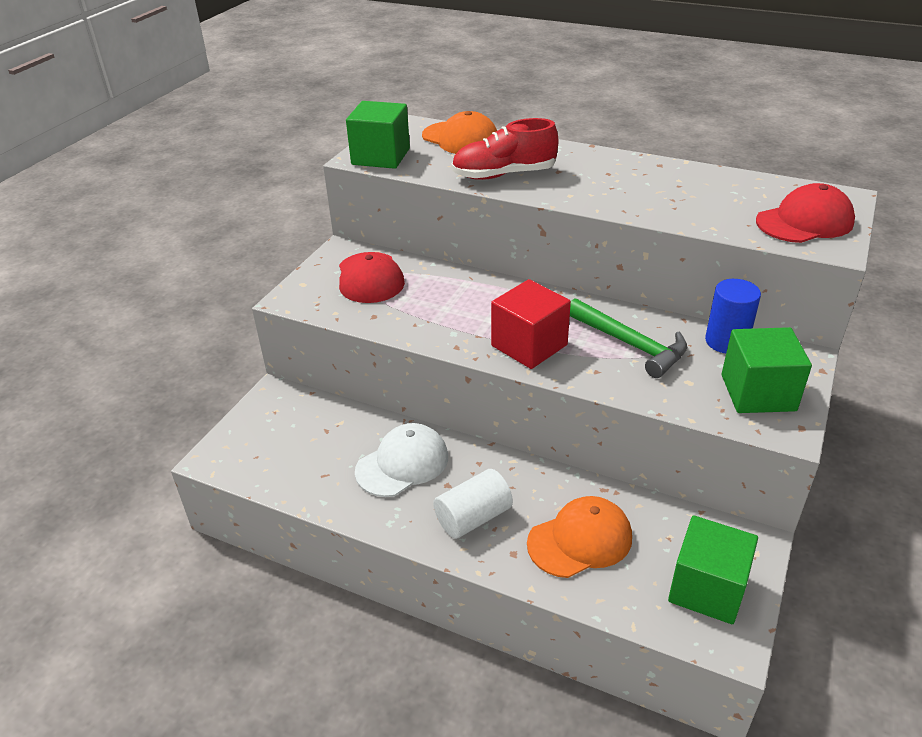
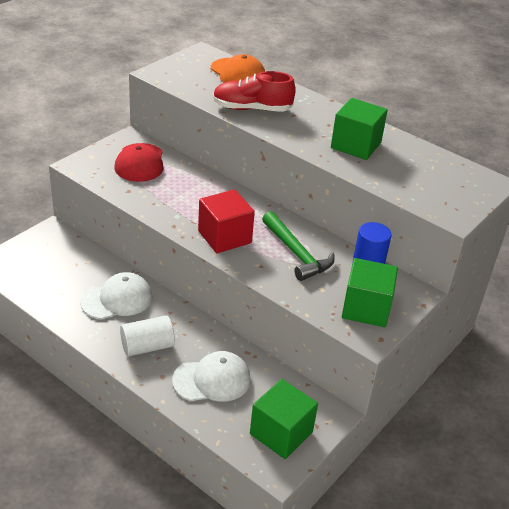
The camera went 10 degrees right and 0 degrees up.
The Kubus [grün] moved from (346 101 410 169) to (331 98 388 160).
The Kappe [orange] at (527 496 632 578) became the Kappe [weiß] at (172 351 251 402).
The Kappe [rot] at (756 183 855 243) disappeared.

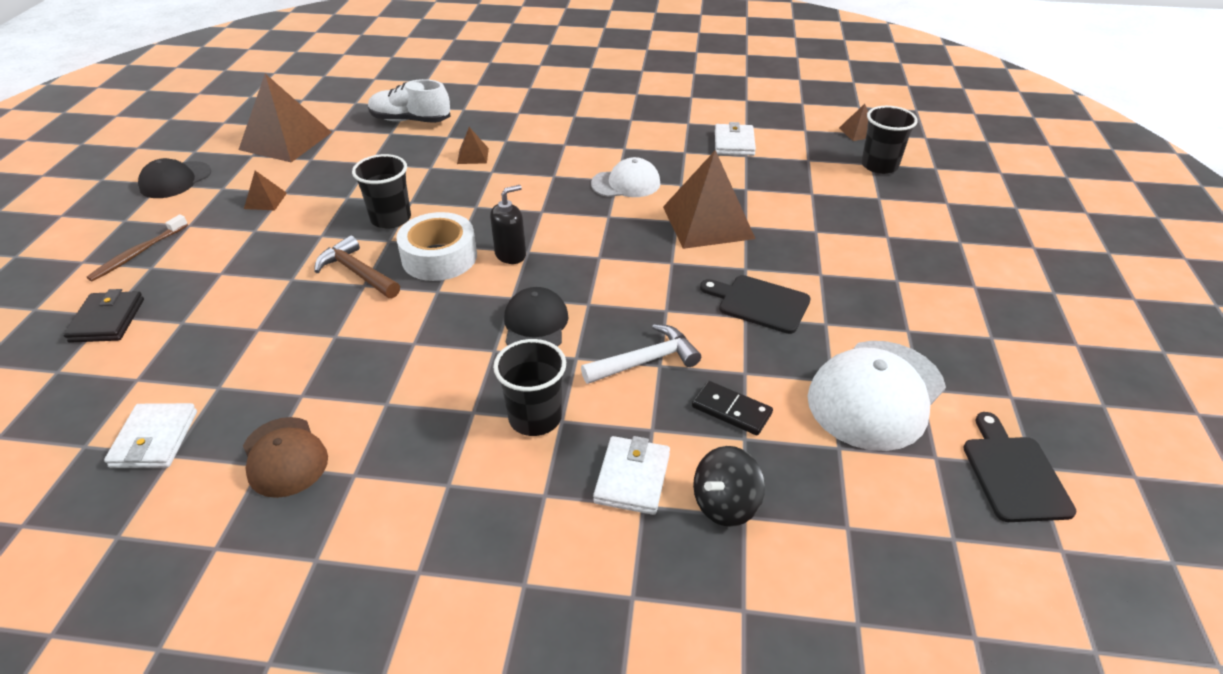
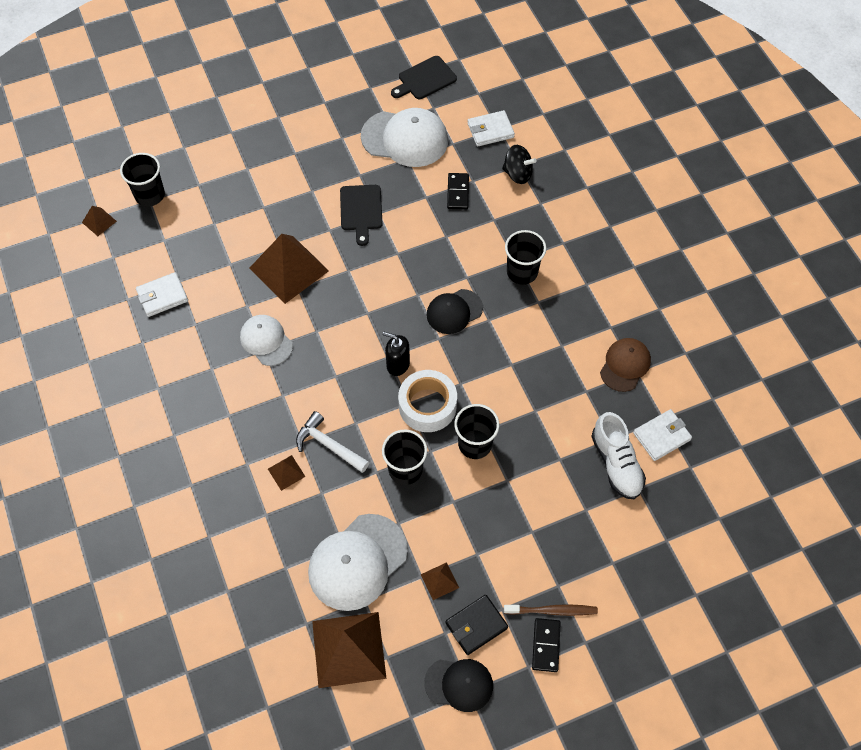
The camera went 120 degrees left and 20 degrees up.
The Geldbörse [schwarz] moved from (63 289 144 343) to (445 595 508 655).
The Hammer [braun] at (314 235 400 298) was replaced by the Becher [schwarz] at (454 404 499 459).
The Schuh [weiß] moved from (368 79 451 123) to (591 412 646 499).
The Hammer [weiß] moved from (581 324 701 384) to (296 411 370 473).
The Geldbörse [weiß] moved from (593 436 670 515) to (468 110 515 146).
The Kappe [weiß] at (308 514 408 611) appeared.
The Dominostein [schwarz] at (532 618 561 672) appeared.

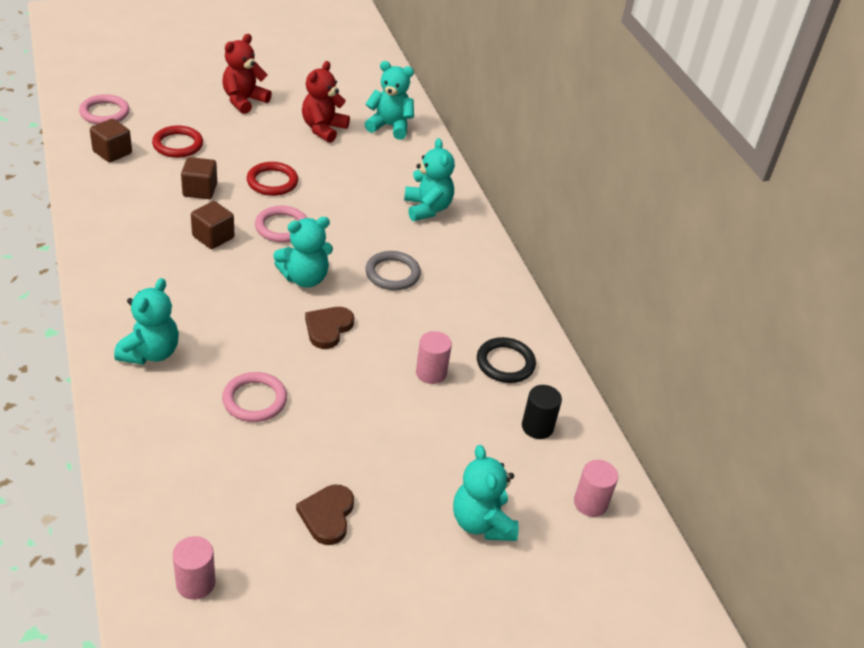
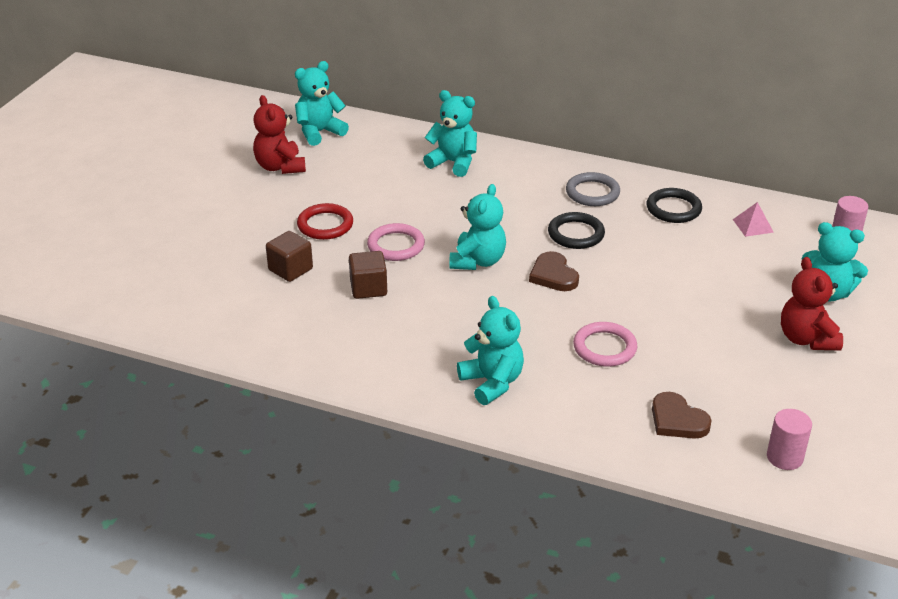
The camera went 45 degrees left and 5 degrees down.
The Ring [rosa] at (79 94 130 124) disappeared.
The Kubus [braun] at (90 118 132 163) disappeared.
The Ring [rot] at (152 125 203 158) disappeared.
The Teddybär [rot] moved from (222 34 272 114) to (781 257 843 351).
The Herz [braun] moved from (296 485 354 545) to (652 392 712 439).
The Ring [grau] moved from (365 251 421 290) to (566 172 620 206).
The Vollzylinder [rosa] at (416 331 452 384) disappeared.
The Vollzylinder [schwarz] at (522 385 562 439) was replaced by the Pyramide [rosa] at (733 202 774 237).
The Ring [schwarz] at (548 212 605 249) appeared.

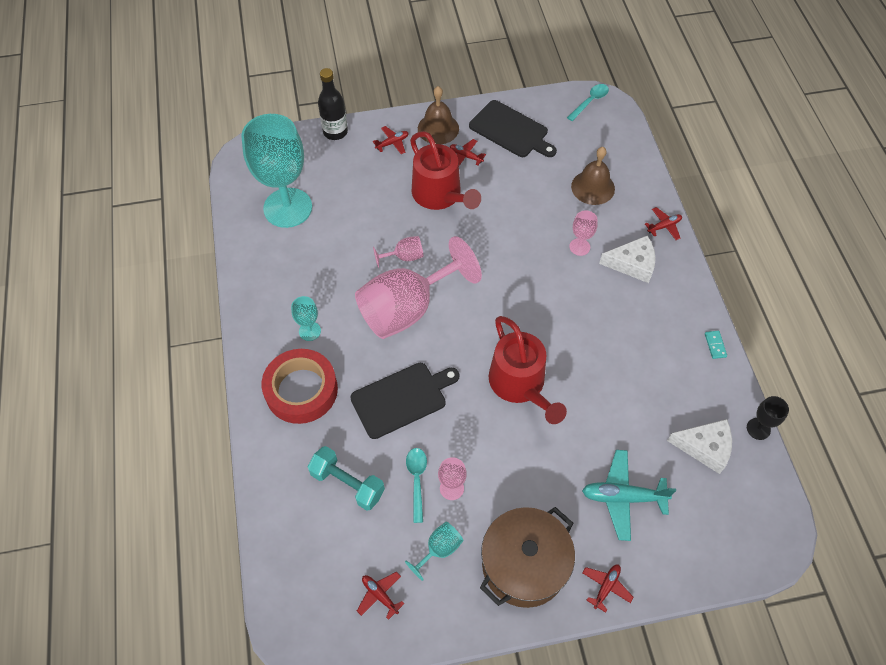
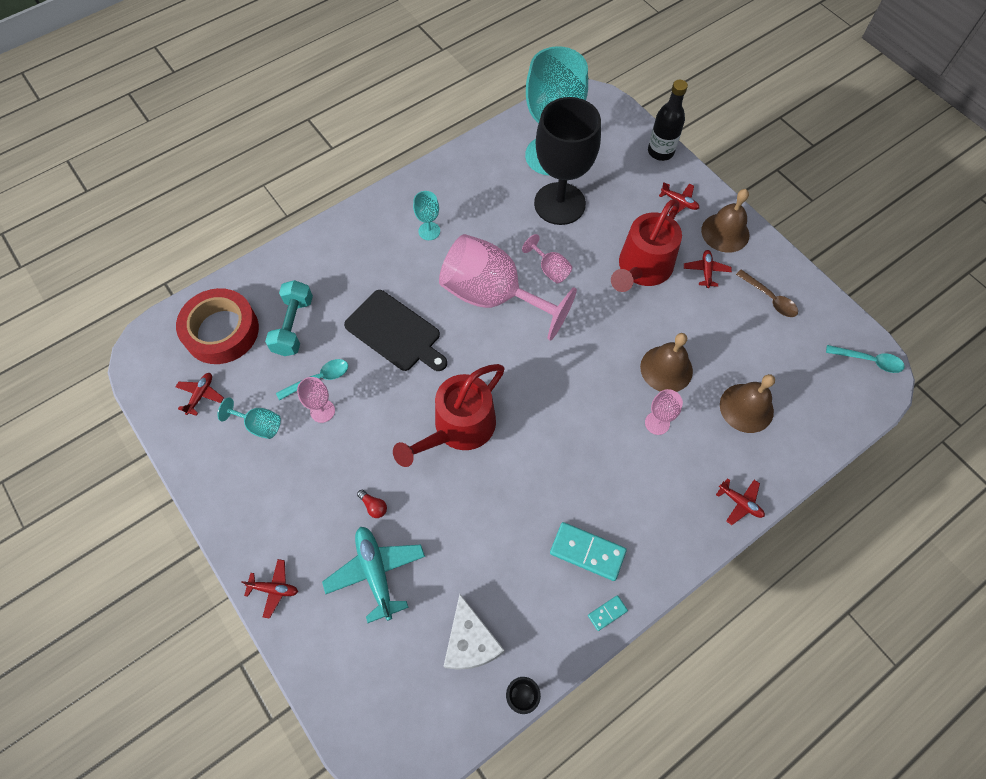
The camera went 65 degrees right and 5 degrees up.
The Klebeband [rot] moved from (262 349 338 424) to (176 288 259 364).
The Schneidebrett [schwarz] at (469 100 557 157) was replaced by the Löffel [braun] at (736 269 798 317).
The Kochtopf [braun] at (480 507 575 608) disappeared.
The Käse [weiß] at (599 235 656 283) disappeared.
The Glühbirne [rot] at (357 490 387 518) appeared.
The Kelch [schwarz] at (534 97 601 225) appeared.
The Dominostein [türkis] at (550 522 627 581) appeared.
The Glocke [braun] at (640 333 693 392) appeared.

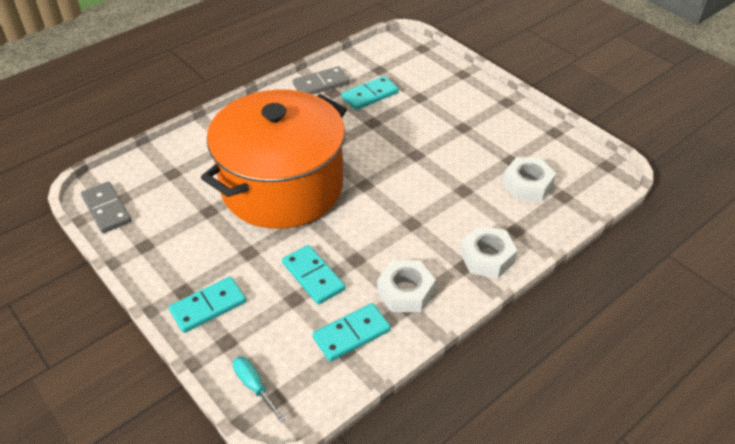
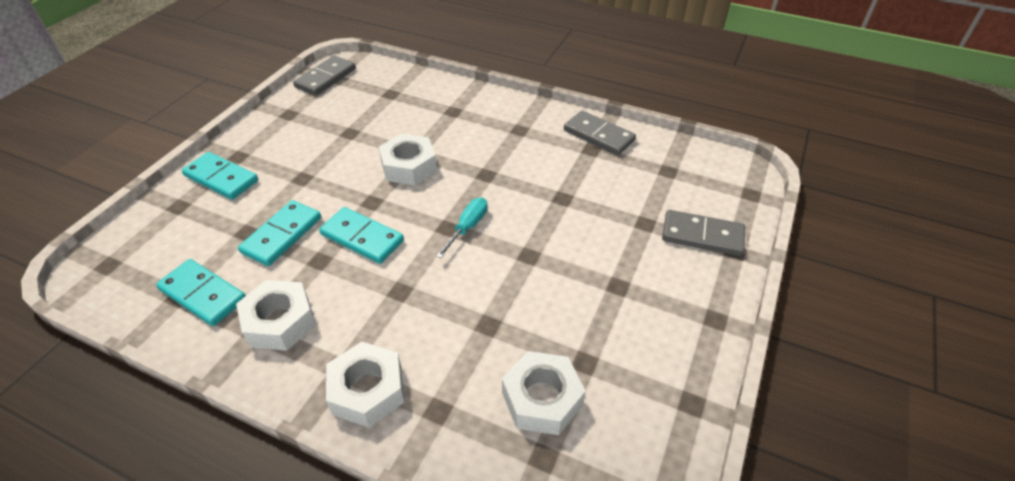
The camera went 65 degrees right and 0 degrees up.
The Kochtopf [orange] at (201 90 347 229) was replaced by the Sechskantmutter [weiß] at (379 134 437 185).
The Schraubenzieher [türkis] moved from (233 357 286 422) to (436 197 488 258).
The Dominostein [türkis] moved from (342 76 399 110) to (319 207 404 264).
The Dominostein [grau] at (662 210 745 256) appeared.

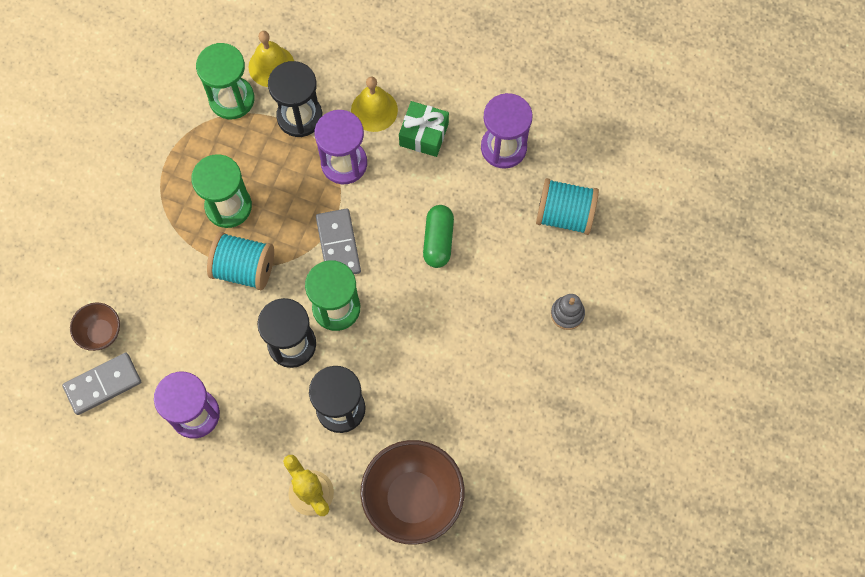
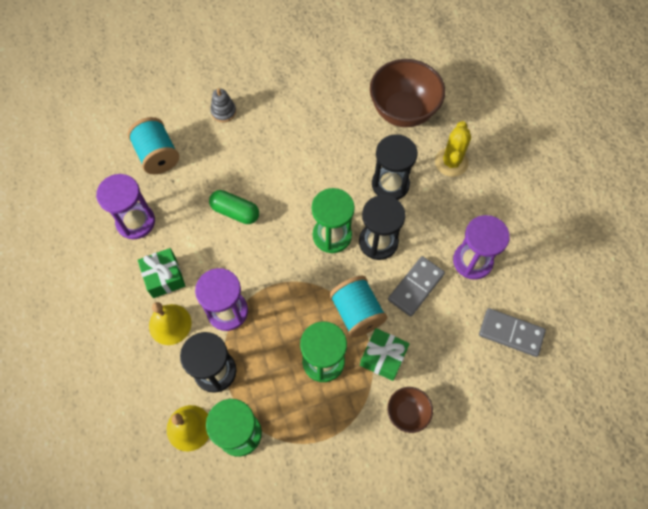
The camera went 130 degrees left and 5 degrees down.
The Schüssel [braun] moved from (70 303 120 351) to (387 387 433 433).
The Dominostein [grau] moved from (316 208 361 274) to (388 256 445 317).
The Kapsel [grün] at (423 205 454 268) turned 60 degrees clockwise.
The Geschenk [grün] at (360 328 410 381) appeared.

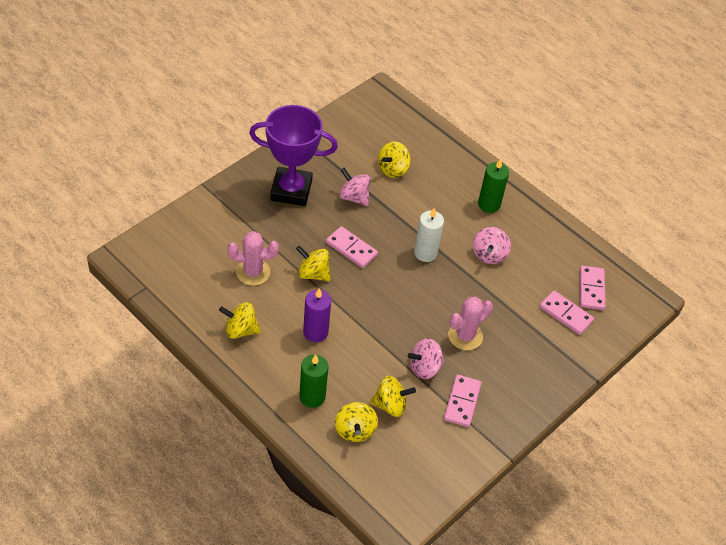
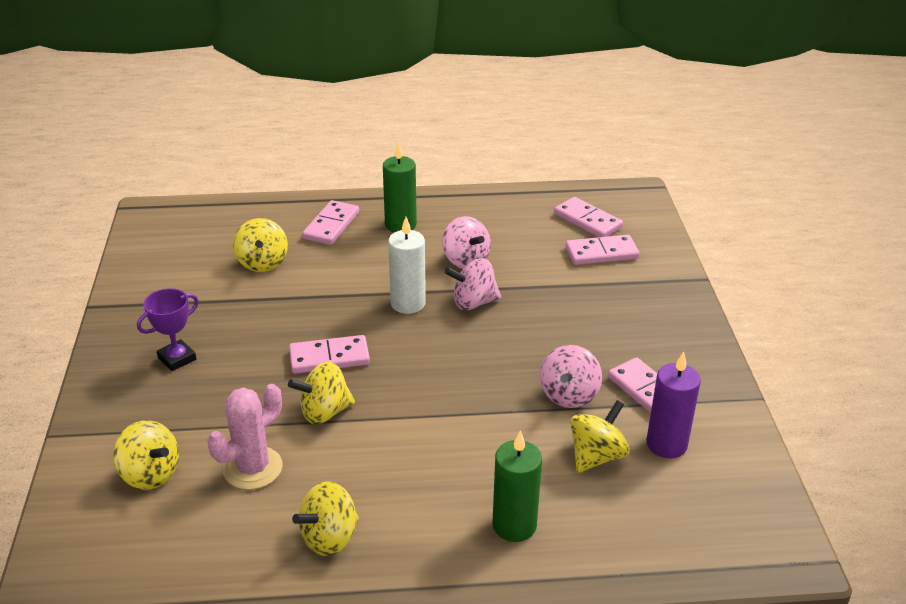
The camera went 45 degrees left and 15 degrees down.
The Pokal [lila] at (249 105 338 206) changed to 0.48 times the size.
The Kerze [lila] moved from (303 288 331 342) to (646 352 701 458).
The Kreisel [gelb] moved from (335 402 378 442) to (113 420 179 490).
The Kreisel [rosa] moved from (339 168 371 206) to (445 258 501 310).
The Kaktus [rosa] at (448 296 493 350) disappeared.
The Dominostein [rosa] at (302 200 359 245) appeared.

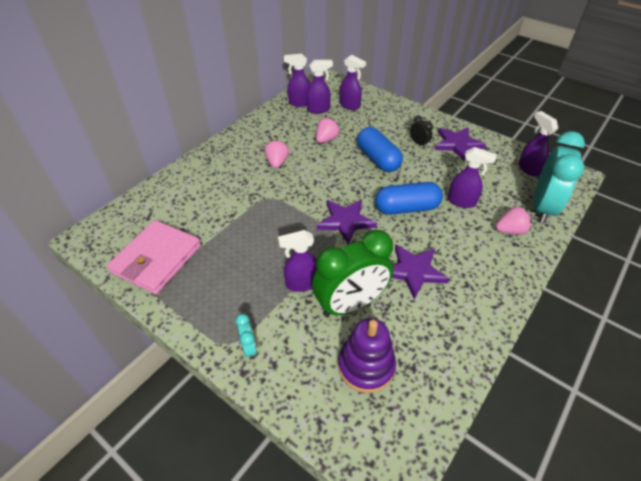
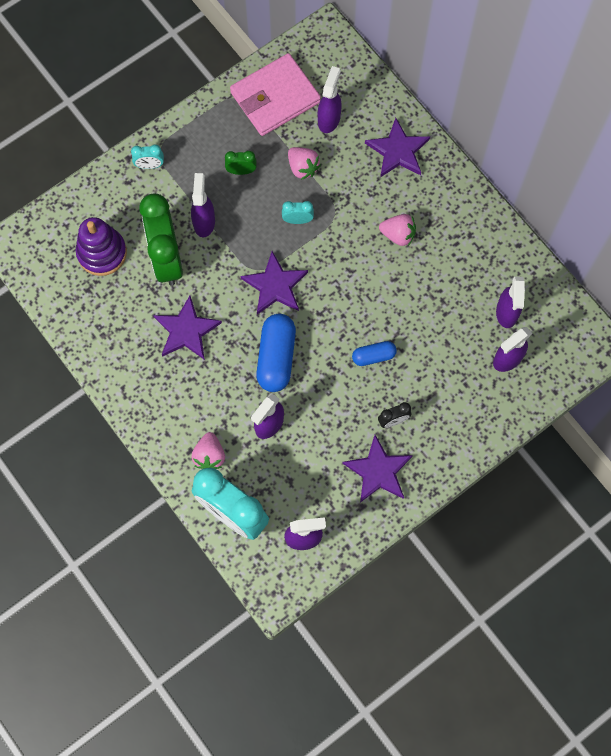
The camera went 105 degrees right and 25 degrees up.
The Geldbörse [rosa] at (107 220 201 294) turned 75 degrees counterclockwise.
The Sprühflasche [lila] moved from (284 54 311 107) to (318 66 342 133).
The Erdbeere [rosa] moved from (316 117 340 143) to (288 147 321 180).
The Kapsel [blau] at (357 127 403 172) changed to 0.56 times the size.
The Wecker [grün] at (225 151 257 175) appeared.
The Wecker [türkis] at (282 201 314 224) appeared.
The Stern [lila] at (365 118 430 177) appeared.

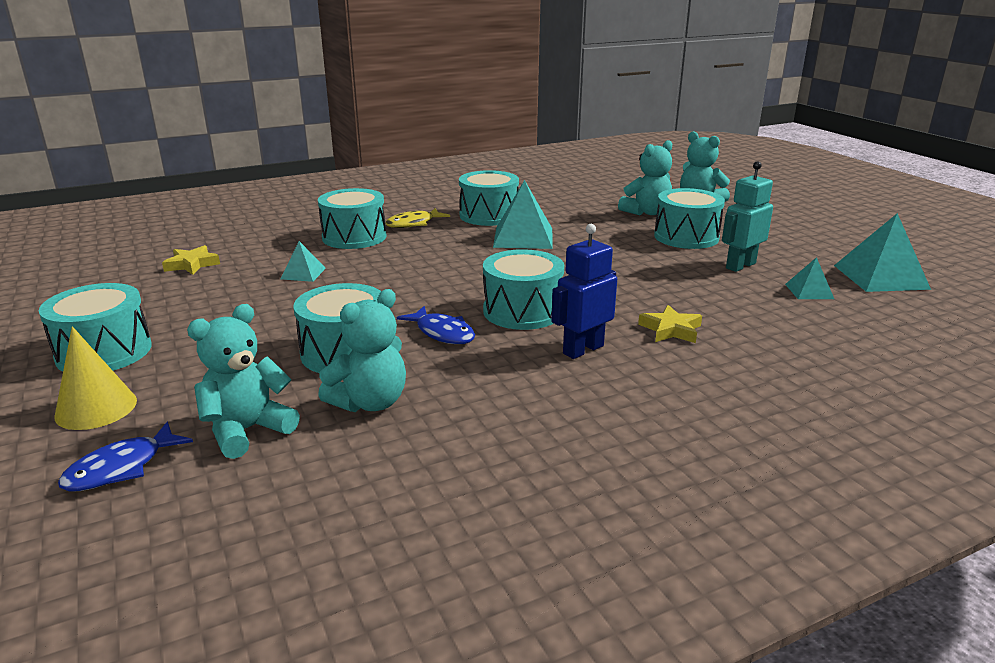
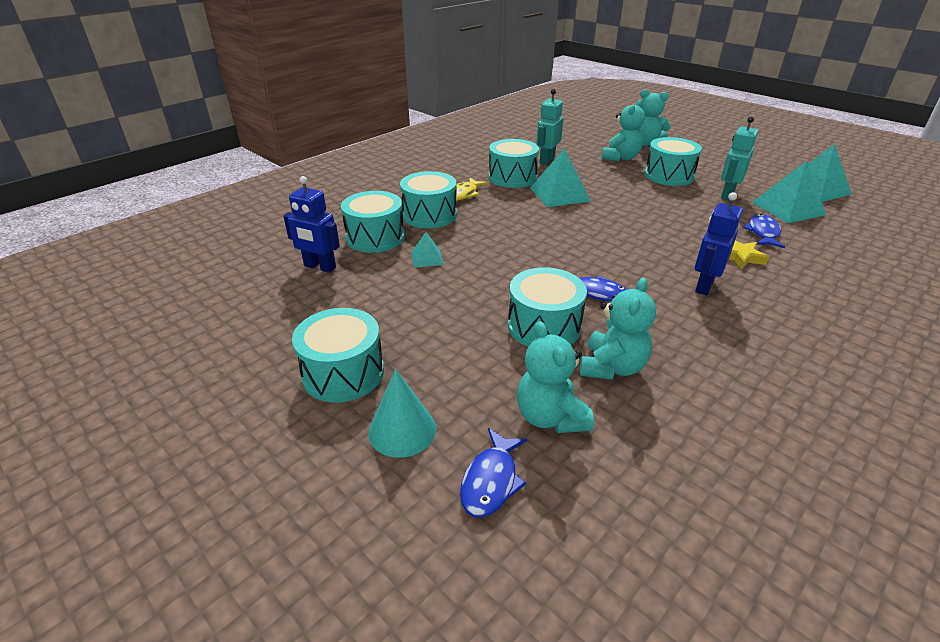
The camera went 20 degrees left and 10 degrees up.
The Kegel [gelb] at (54 326 137 430) became the Kegel [türkis] at (368 369 436 458).
The Stern [gelb] at (162 245 220 275) was replaced by the Roboter [blau] at (283 176 340 273).
The Teddybär [türkis] at (187 304 300 459) turned 45 degrees counterclockwise.
The Trommel [türkis] moved from (483 249 564 330) to (341 191 405 253).
The Pyramide [türkis] at (785 257 834 299) changed to 1.89 times the size.
The Roboter [türkis] at (536 89 563 165) appeared.
The Fisch [blau] at (743 214 785 248) appeared.

